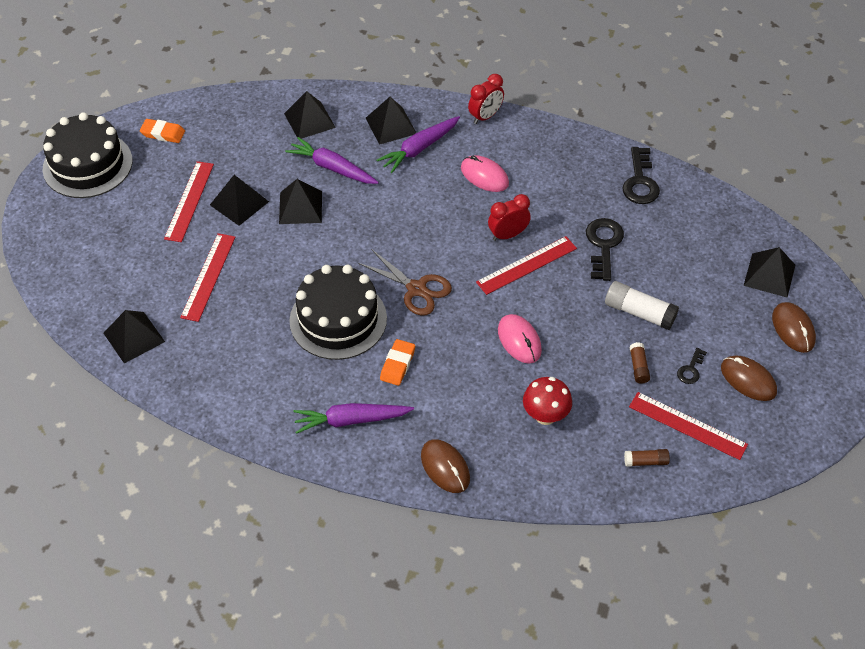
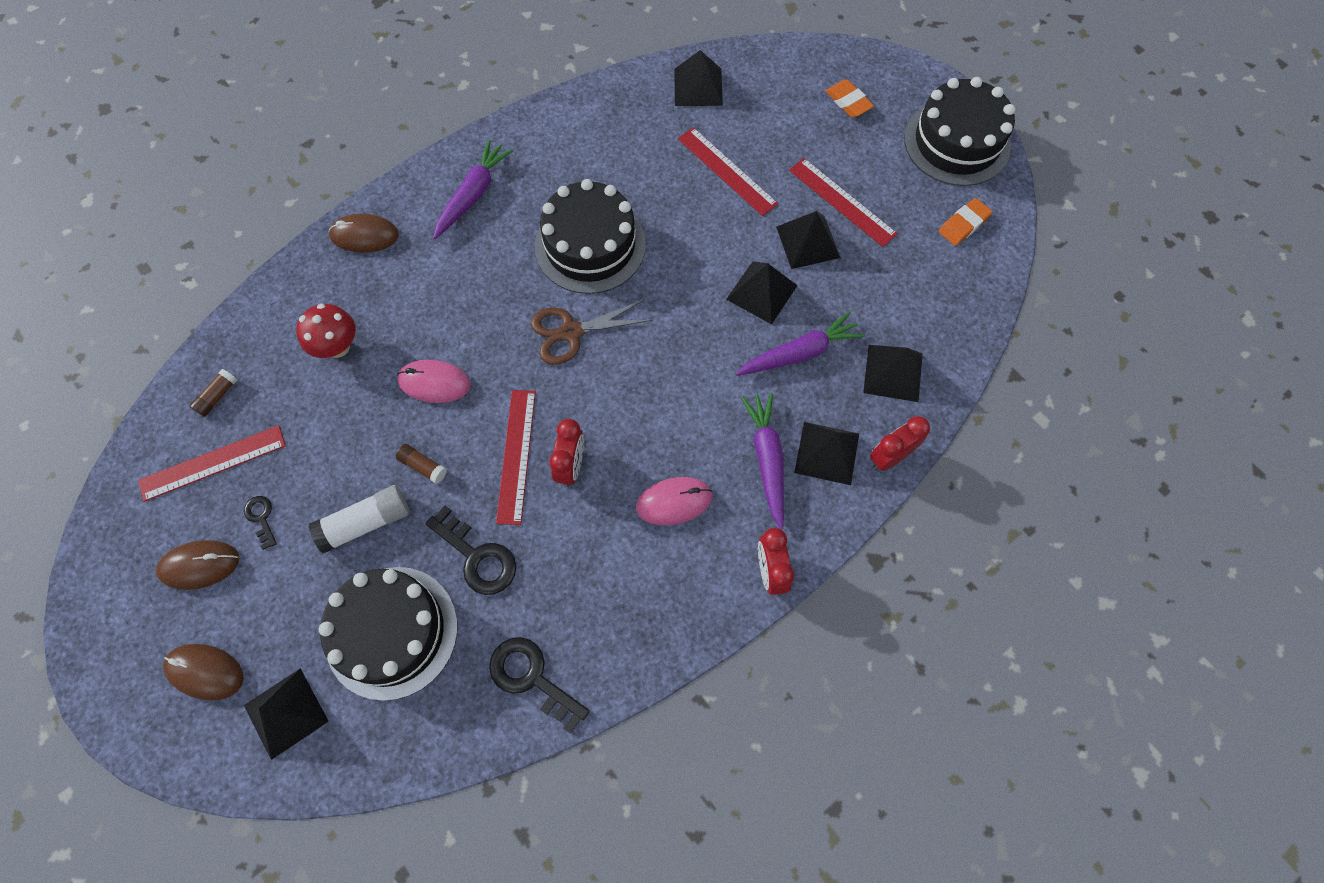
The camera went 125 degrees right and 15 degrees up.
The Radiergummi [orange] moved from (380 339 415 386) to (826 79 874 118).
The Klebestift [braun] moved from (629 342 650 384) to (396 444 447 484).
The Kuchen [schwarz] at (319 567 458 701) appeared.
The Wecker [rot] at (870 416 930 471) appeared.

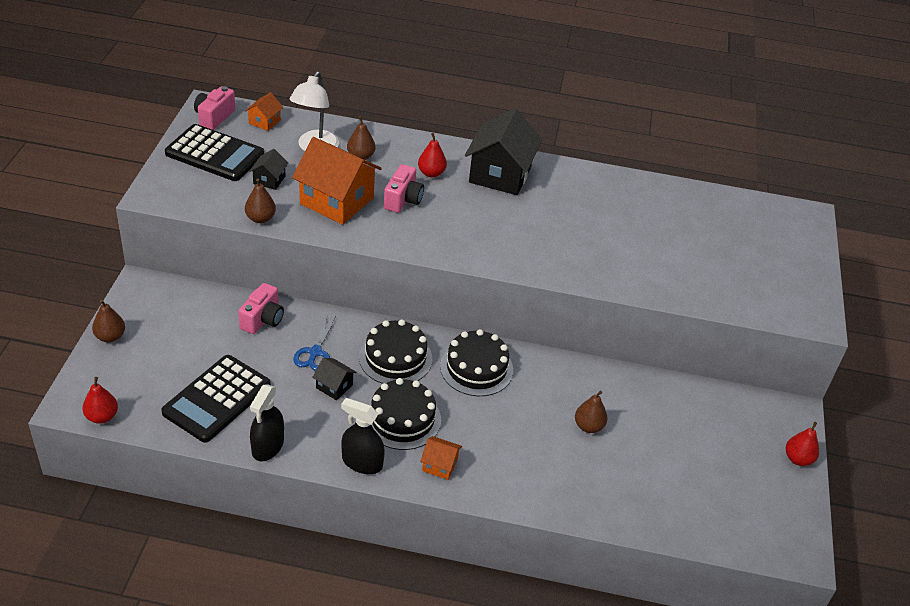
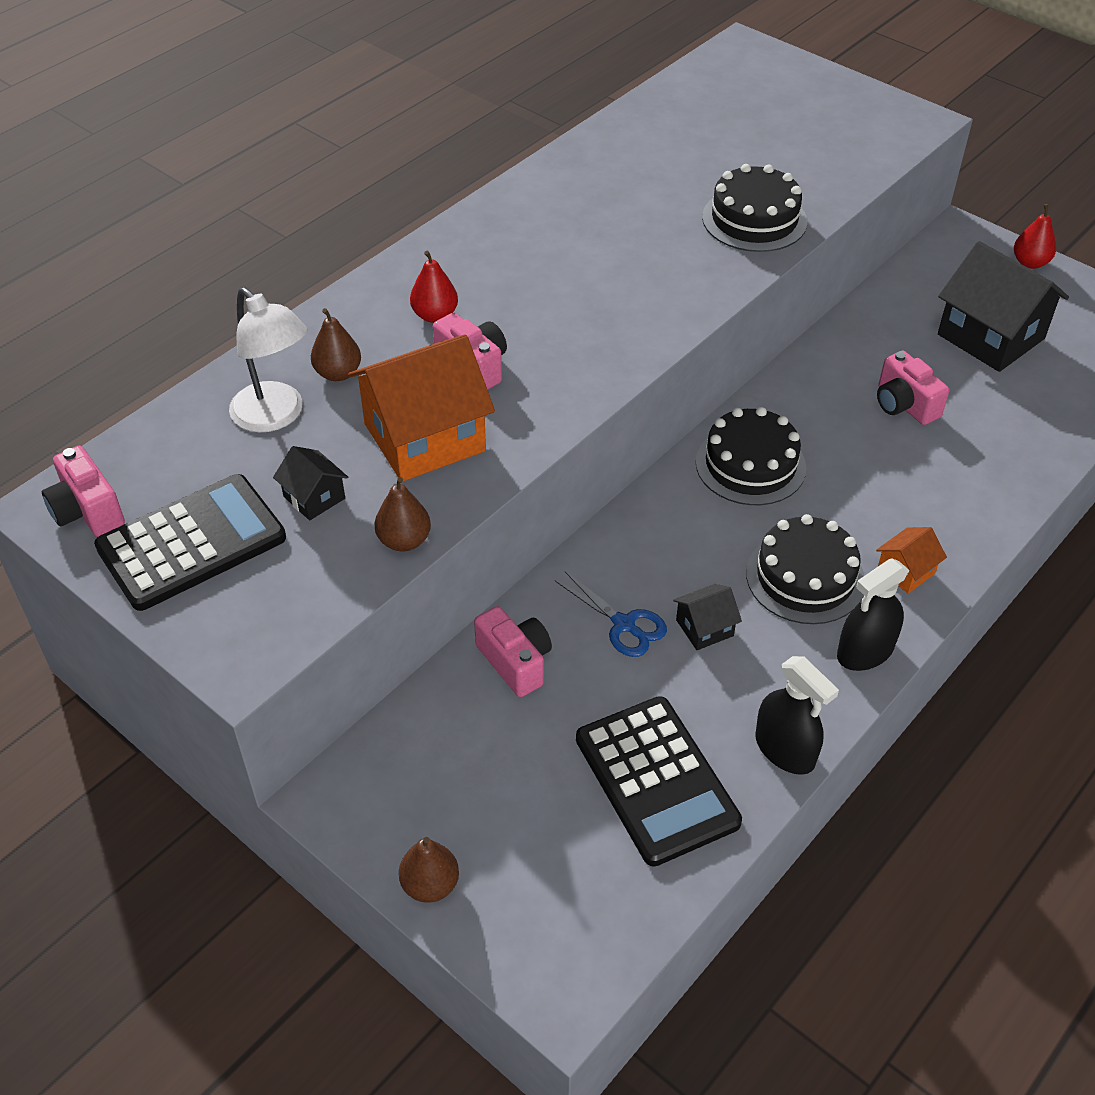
The camera went 55 degrees left and 5 degrees up.
The Birne [rot] at (82 377 118 424) disappeared.
The Haus [orange] at (245 92 283 131) disappeared.
The Kuchen [schwarz] moved from (359 320 432 384) to (702 164 807 252).
The Haus [schwarz] moved from (465 108 542 195) to (938 241 1069 372).
The Birne [braun] at (575 391 607 433) was replaced by the Kamera [rosa] at (877 351 949 425).

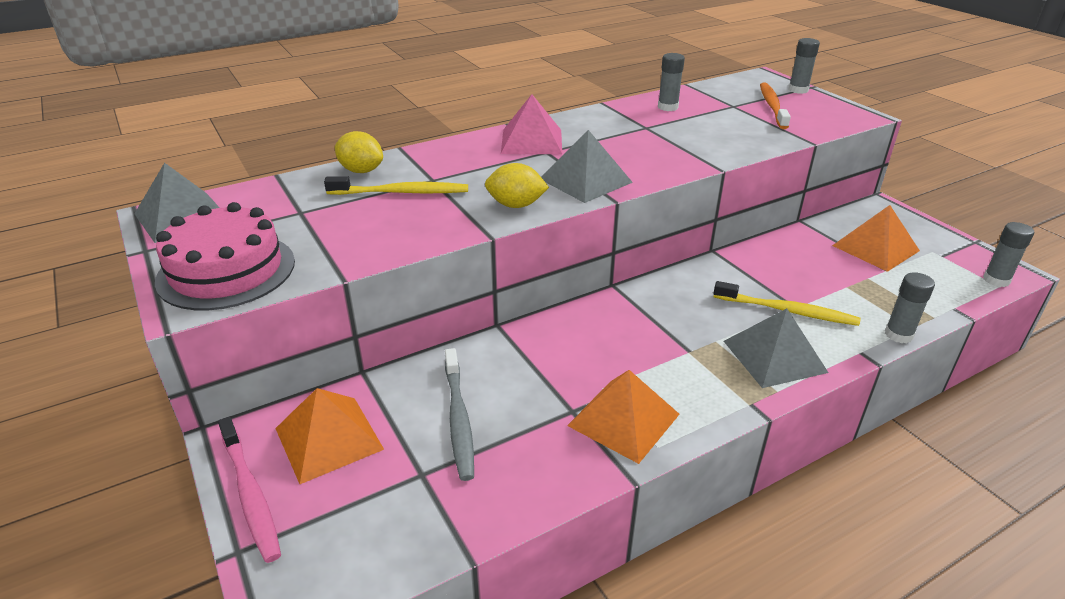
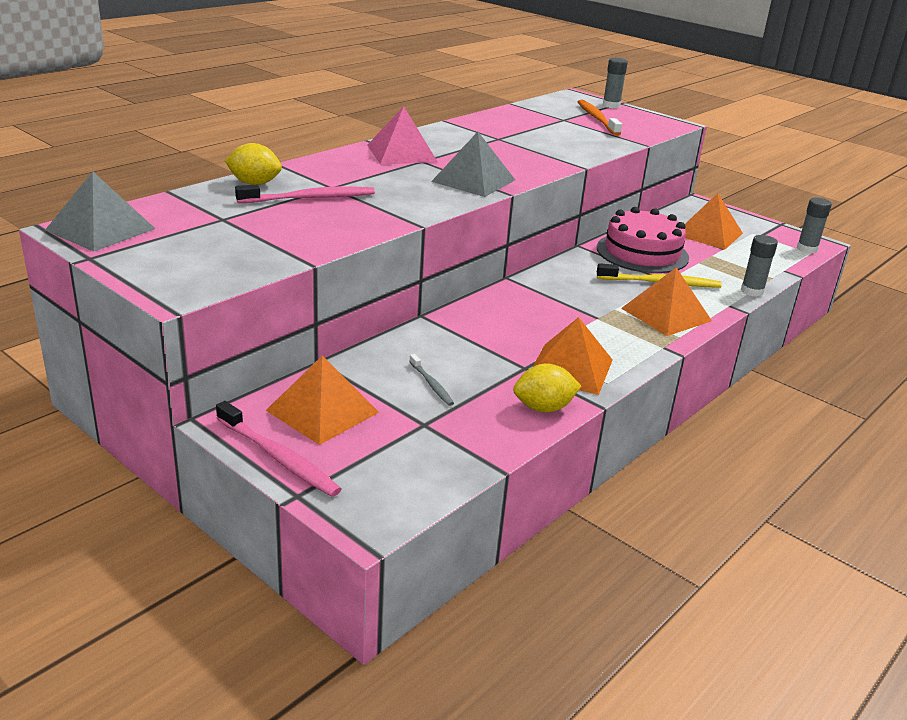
The camera went 20 degrees left and 5 degrees down.
The Kuchen [rosa] moved from (155 202 295 310) to (597 207 689 273).
The Zahnbürste [gelb] at (324 176 468 195) became the Zahnbürste [rosa] at (235 185 375 203).
The Zahnbürste [grau] at (445 348 474 481) changed to 0.56 times the size.
The Zitrone [gelb] moved from (485 163 549 208) to (513 363 581 413).
The Klebestift [grau] at (658 53 685 111) disappeared.
The Pyramide [grau] at (724 309 829 388) became the Pyramide [orange] at (621 268 712 336).

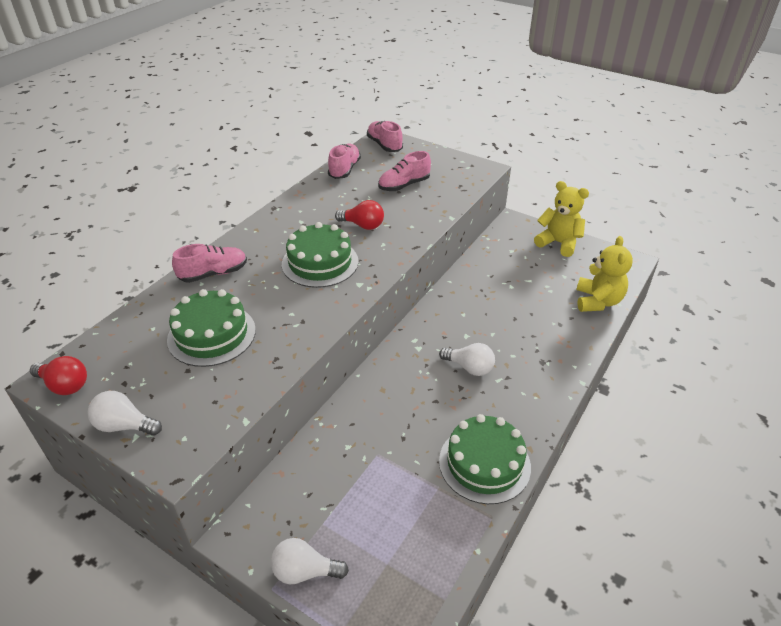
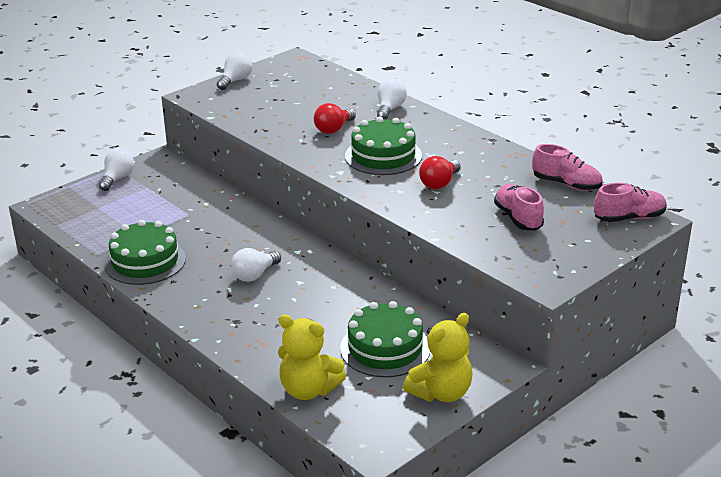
The camera went 105 degrees right and 10 degrees down.
The Glühbirne [rot] moved from (30 356 87 395) to (314 103 356 134).
The Kuchen [grün] moved from (167 289 256 367) to (340 301 430 377).
The Schuh [rosa] at (172 244 247 283) was replaced by the Glühbirne [weiß] at (377 79 407 119).

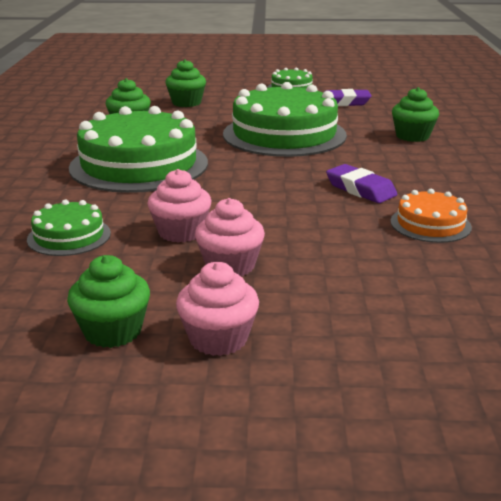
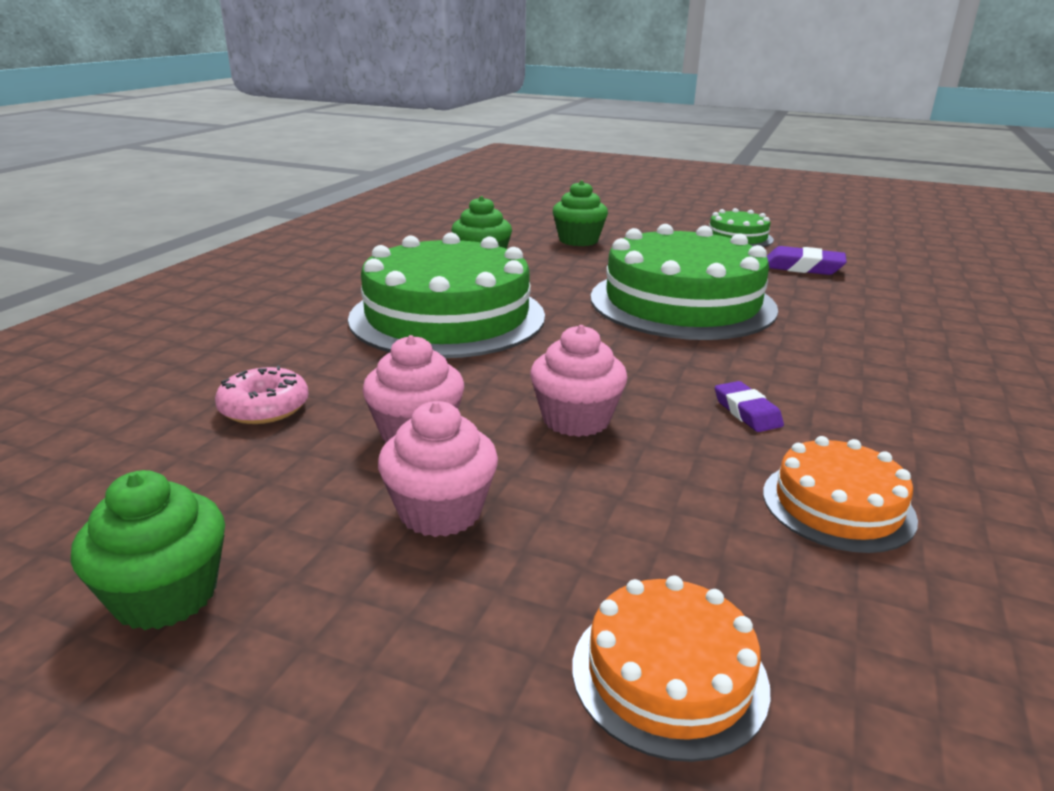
The camera went 20 degrees right and 0 degrees up.
The Kuchen [grün] at (27 200 111 256) was replaced by the Donut [rosa] at (215 365 309 424).
The Muffin [rosa] moved from (176 262 259 356) to (530 325 627 437).
The Radiergummi [lila] at (326 164 397 203) changed to 0.64 times the size.
The Muffin [grün] at (392 87 439 142) disappeared.
The Kuchen [orange] at (572 576 770 762) appeared.

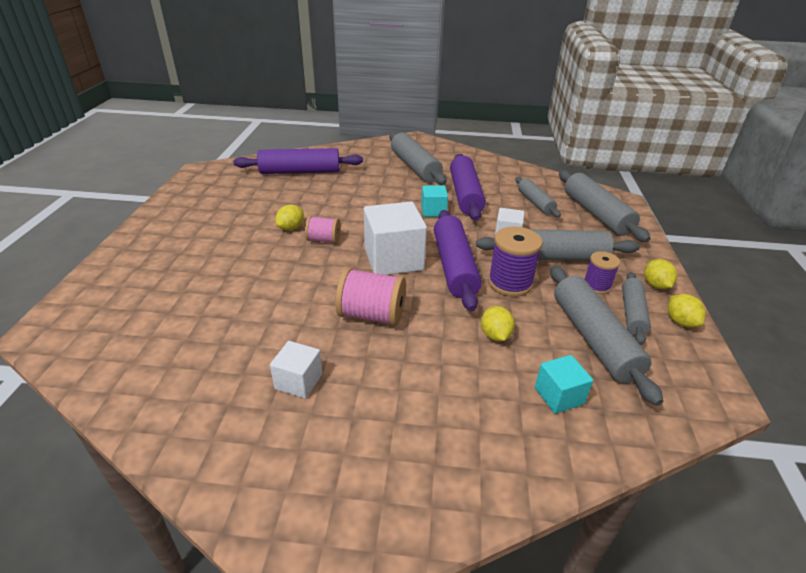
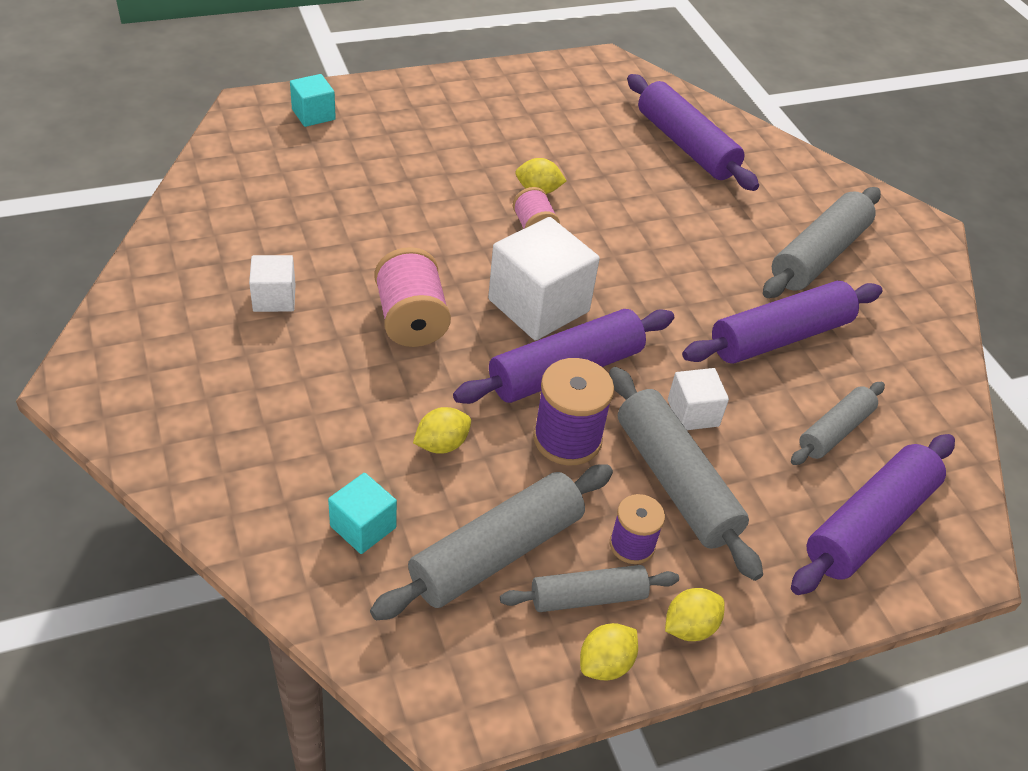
The camera went 60 degrees right and 10 degrees up.
The Kubus [türkis] moved from (421 185 448 217) to (290 74 336 127).
The Nudelholz [grau] at (559 170 651 242) became the Nudelholz [lila] at (791 434 955 595).

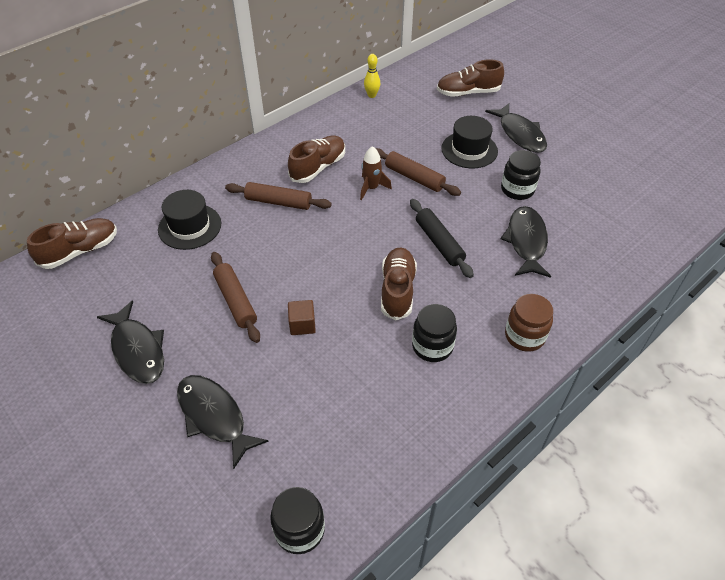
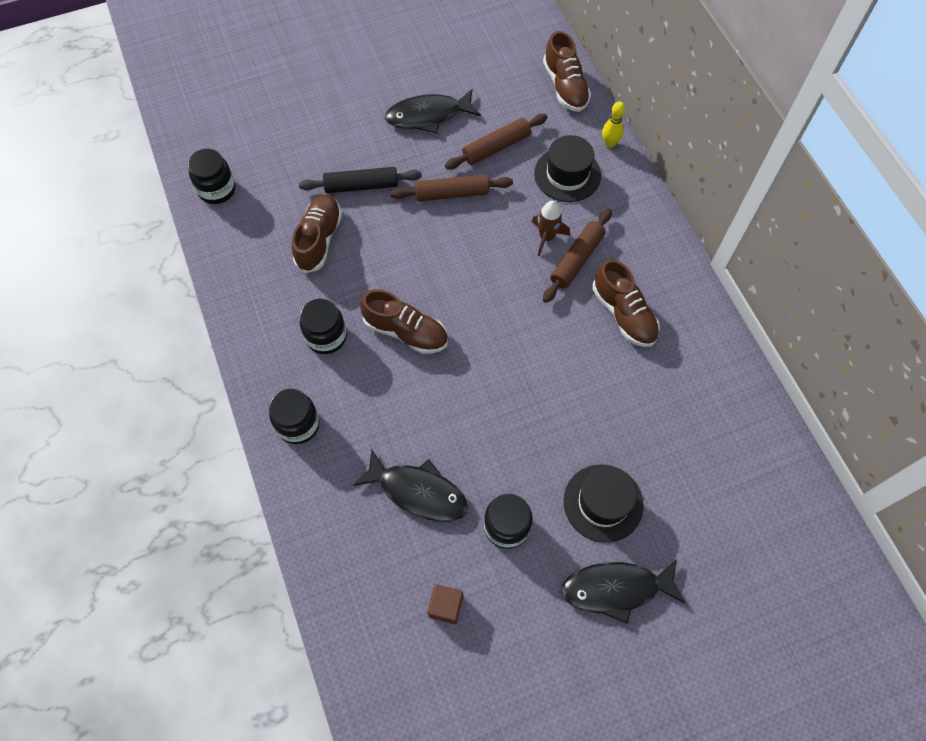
The camera went 110 degrees right and 15 degrees up.
The Fisch [schwarz] at (177 375 269 469) disappeared.
The Kubus [braun] moved from (288 300 316 335) to (428 584 463 624).
The Rakete [braun] moved from (360 146 392 200) to (531 201 570 256).
The Bowlingkegel [gelb] moved from (364 54 380 98) to (602 102 625 148).
The Nudelholz [braun] moved from (376 148 461 196) to (445 114 548 170).
The Nudelholz [schwarz] moved from (410 199 474 278) to (299 167 422 193).
The Schuh [braun] moved from (437 59 504 97) to (292 194 342 273).
The Einmachglas [braun] at (505 294 553 352) became the Einmachglas [schwarz] at (269 389 320 444).

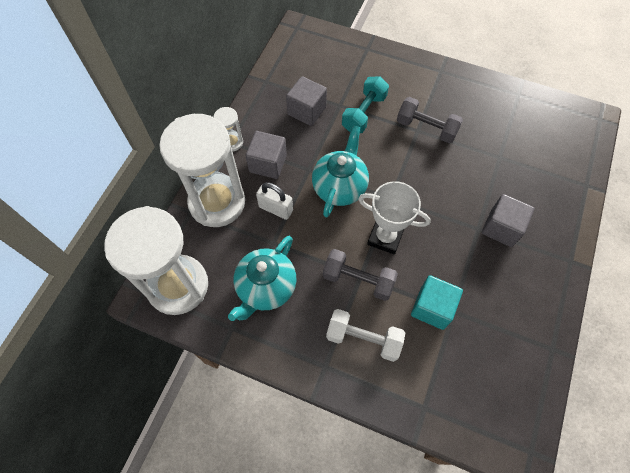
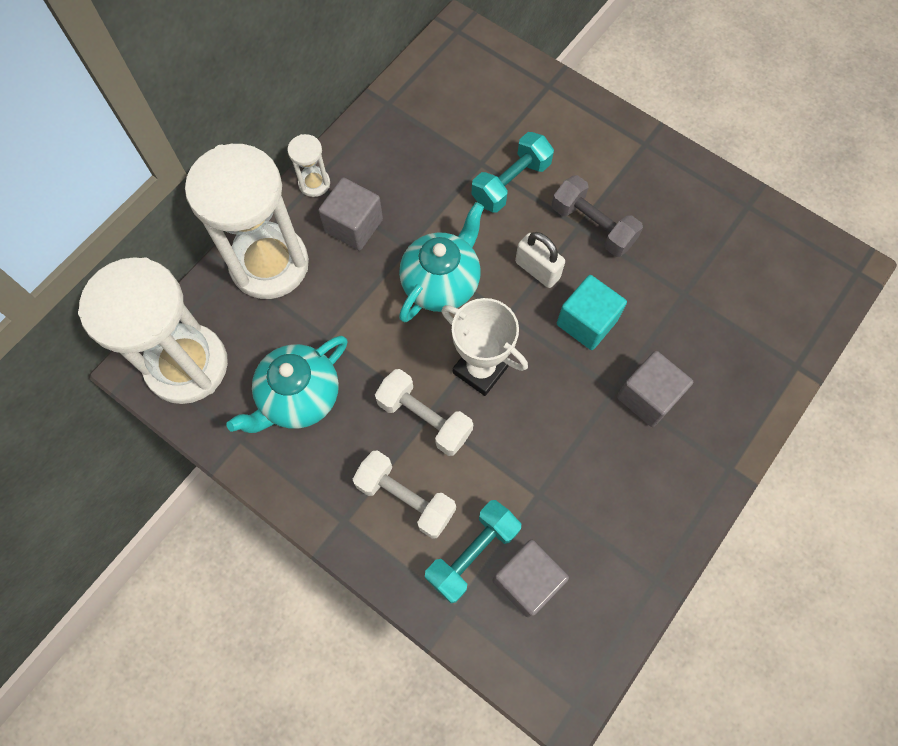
The camera went 15 degrees right and 5 degrees up.
The Vorhängeschloss [weiß] moved from (256 182 293 220) to (515 232 565 288).
The Kubus [grau] moved from (286 76 327 126) to (493 540 569 618).
The Hantel [grau] at (323 249 398 301) became the Hantel [weiß] at (375 369 473 456).
The Kubus [türkis] moved from (411 275 463 330) to (557 275 627 350).
The Hantel [türkis] at (425 500 521 603) appeared.

